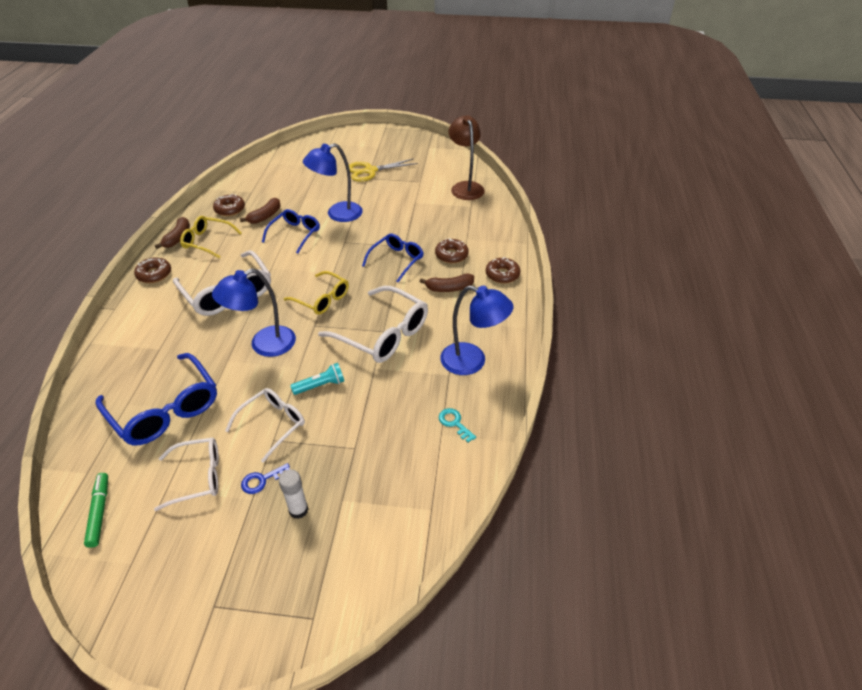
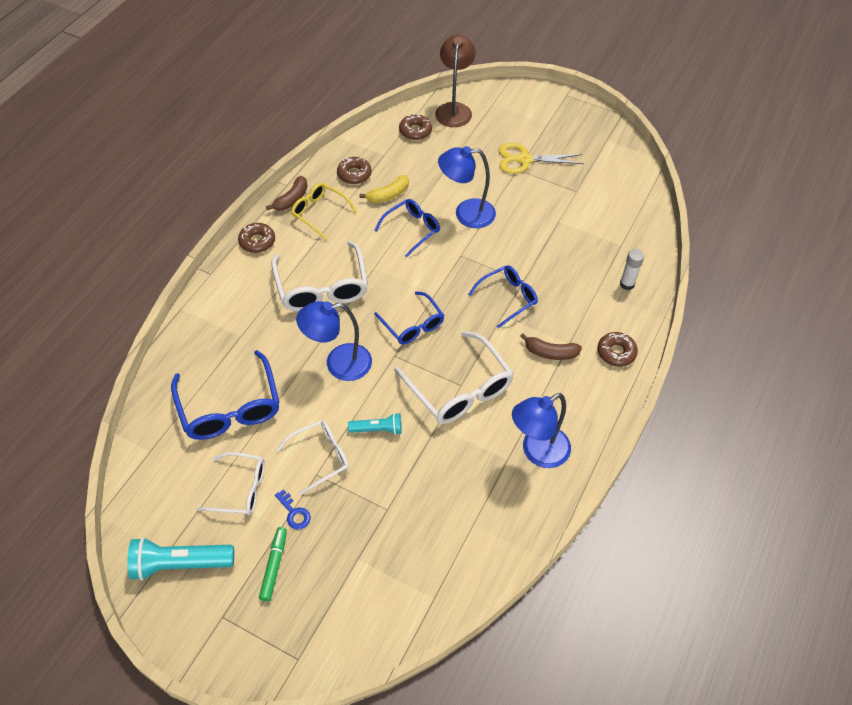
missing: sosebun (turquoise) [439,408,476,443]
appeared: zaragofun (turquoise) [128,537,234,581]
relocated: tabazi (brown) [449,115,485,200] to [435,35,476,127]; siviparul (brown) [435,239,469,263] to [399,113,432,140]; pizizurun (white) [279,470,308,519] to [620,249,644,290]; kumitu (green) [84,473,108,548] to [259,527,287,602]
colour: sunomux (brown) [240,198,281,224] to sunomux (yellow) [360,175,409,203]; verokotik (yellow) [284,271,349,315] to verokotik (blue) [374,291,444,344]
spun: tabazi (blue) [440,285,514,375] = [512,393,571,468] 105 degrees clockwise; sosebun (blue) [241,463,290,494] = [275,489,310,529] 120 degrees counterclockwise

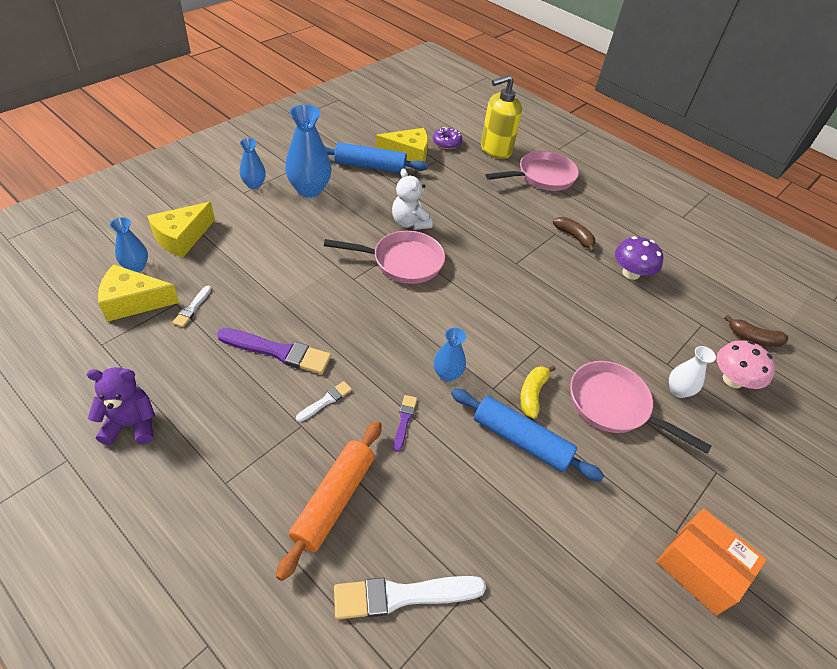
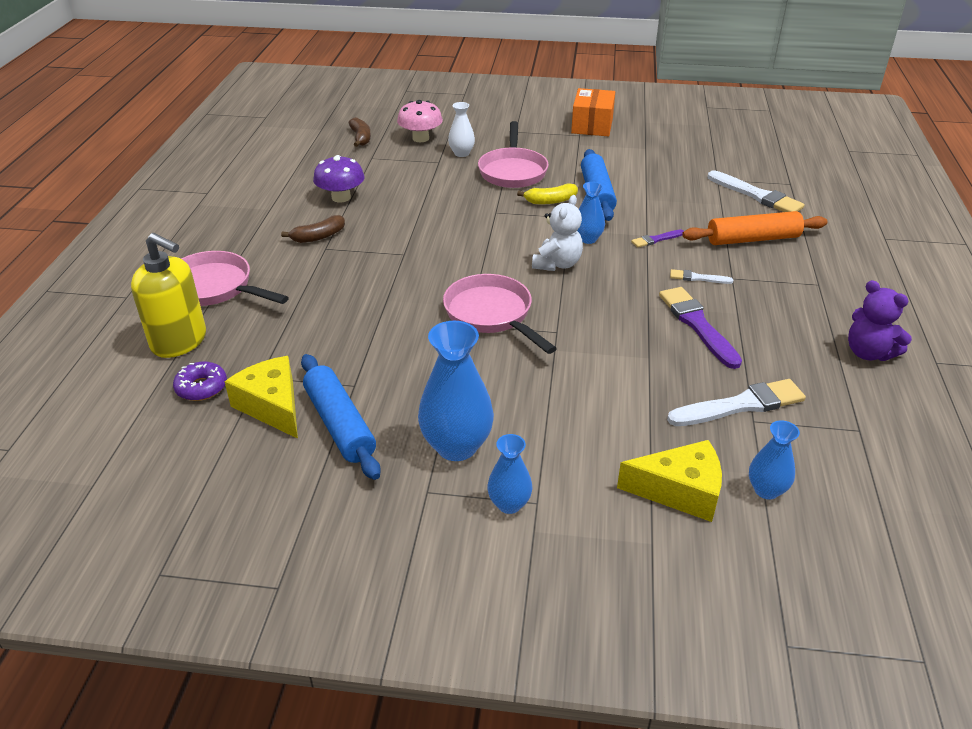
missing: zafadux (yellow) [98,264,179,322]
relocated: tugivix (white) [392,168,433,230] to [532,195,583,271]
spun: sunomux (brown) [553,217,596,253] = [281,215,345,243] 135 degrees counterclockwise
size: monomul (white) [172,286,211,327] = [667,379,806,426] x1.95

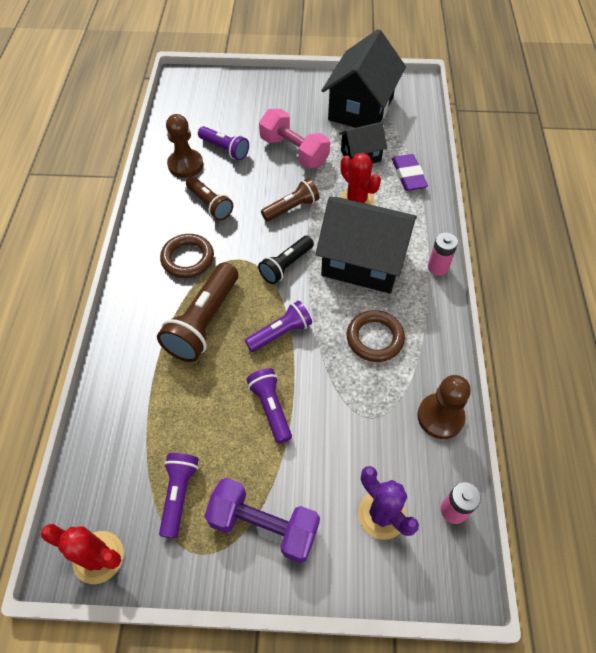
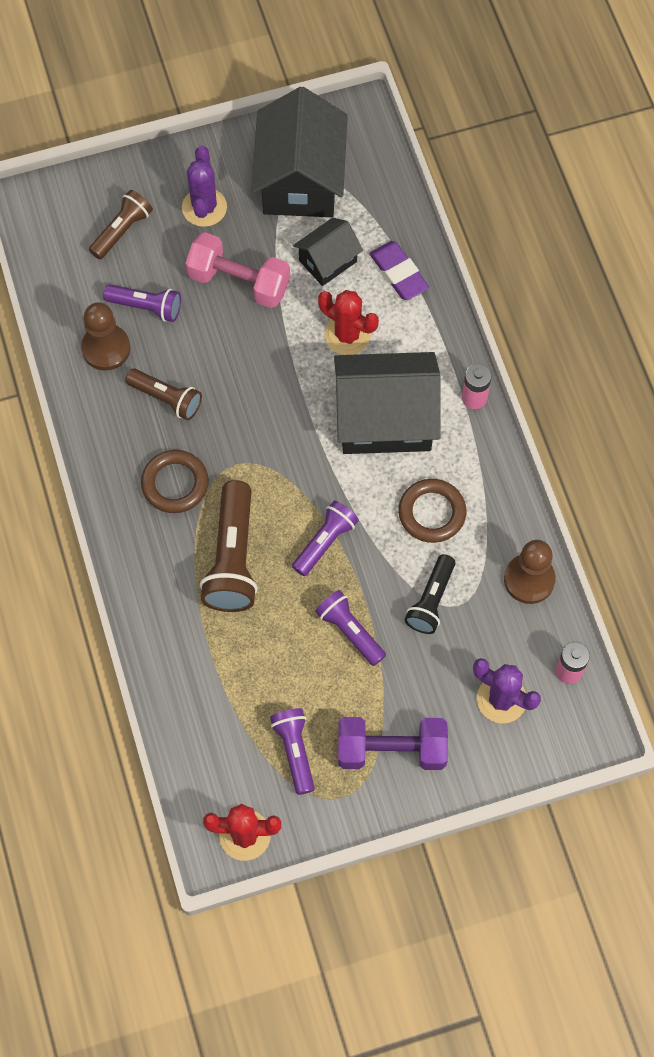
appeared: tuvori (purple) [182,146,227,227]
relocated: zaragofun (brown) [261,178,320,222] to [89,190,153,259]; zaragofun (black) [258,236,314,284] to [405,554,455,634]

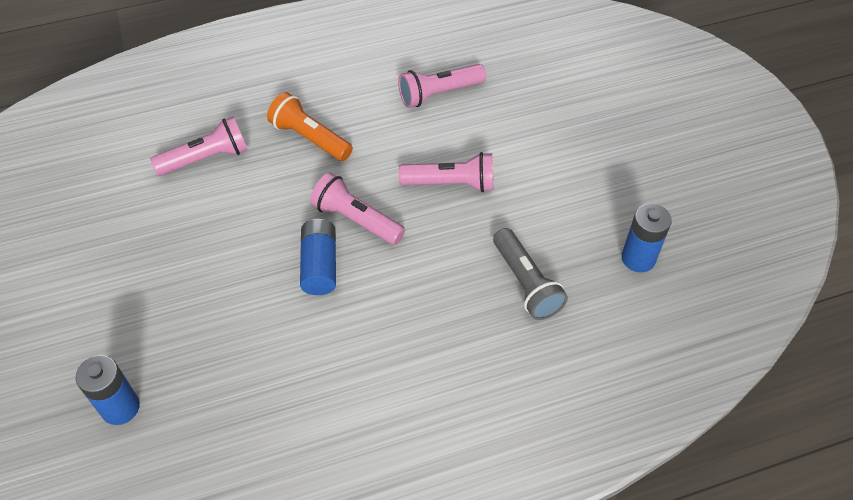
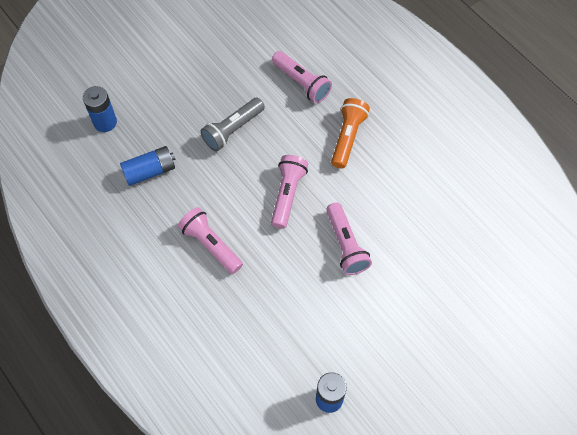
relocated: zaragofun (pink) [398,64,486,108] to [178,207,243,274]; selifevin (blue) [300,219,336,295] to [120,146,176,186]; zaragofun (grey) [493,228,568,320] to [200,97,265,152]

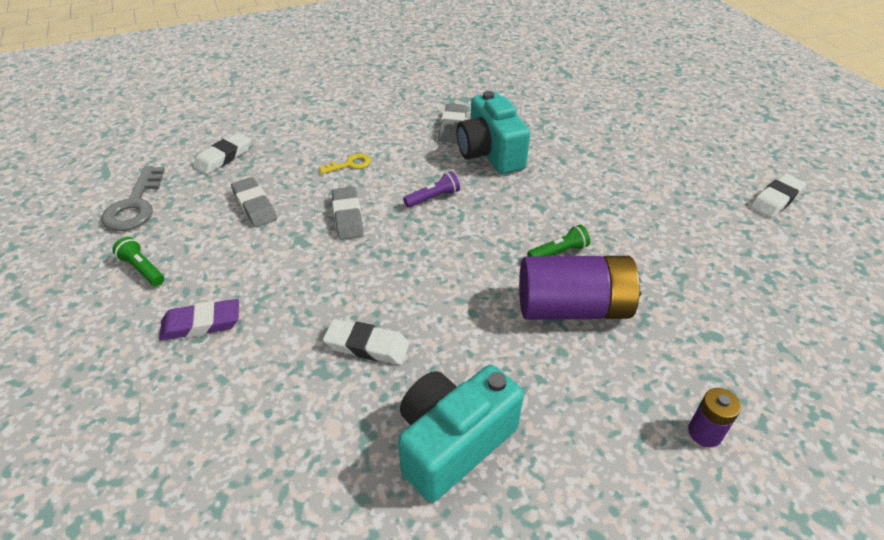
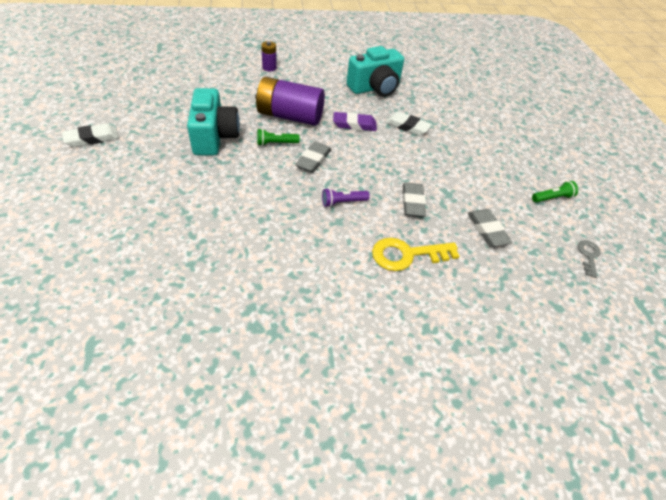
missing: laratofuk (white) [193,133,251,175]
relocated: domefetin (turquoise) [456,91,530,174] to [187,88,240,155]; laratofuk (grey) [438,103,467,143] to [295,142,331,173]; laratofuk (purple) [159,299,239,341] to [333,112,377,131]
spun: zaragofun (green) [113,237,164,286] = [532,181,578,203] 75 degrees counterclockwise
size: sosebun (yellow) [319,154,371,174] = [372,238,460,271] x1.78; sosebun (grey) [102,166,165,231] = [578,240,601,278] x0.56

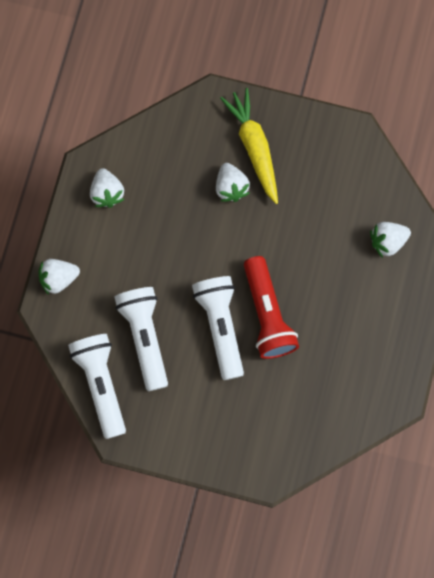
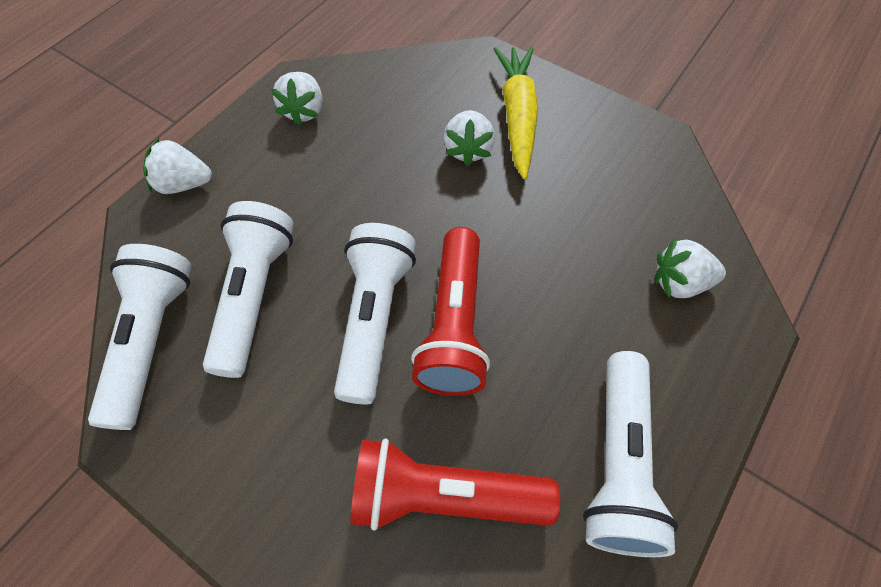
appeared: zaragofun (white) [583,351,678,557]; zaragofun (red) [350,438,560,530]

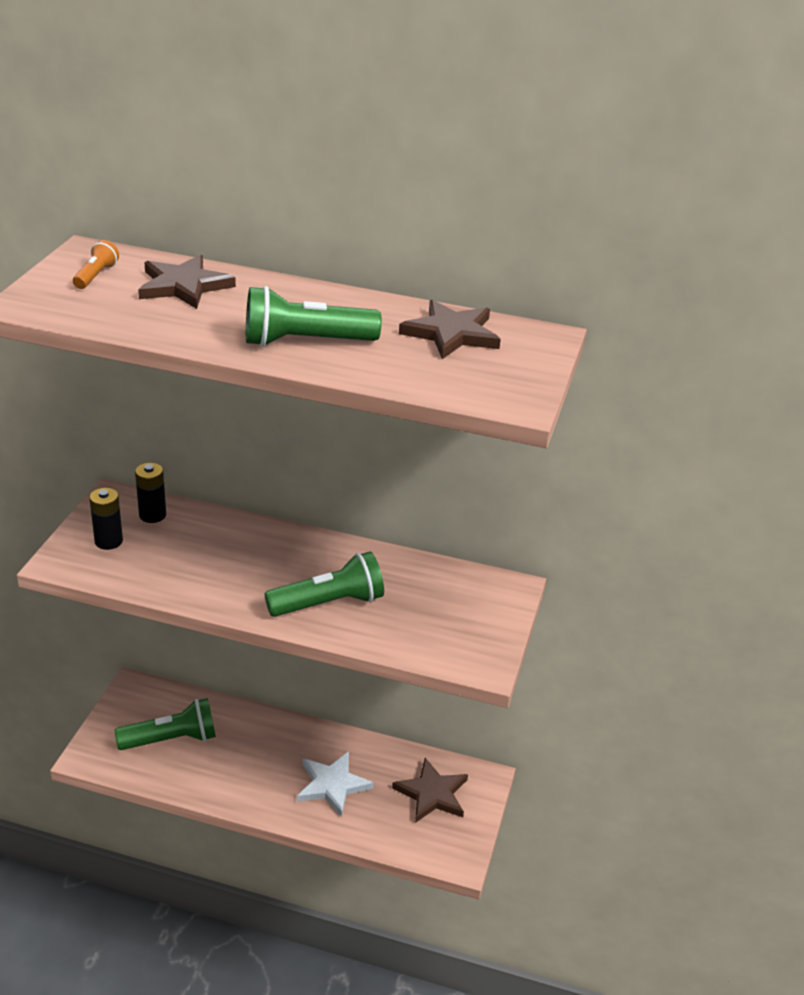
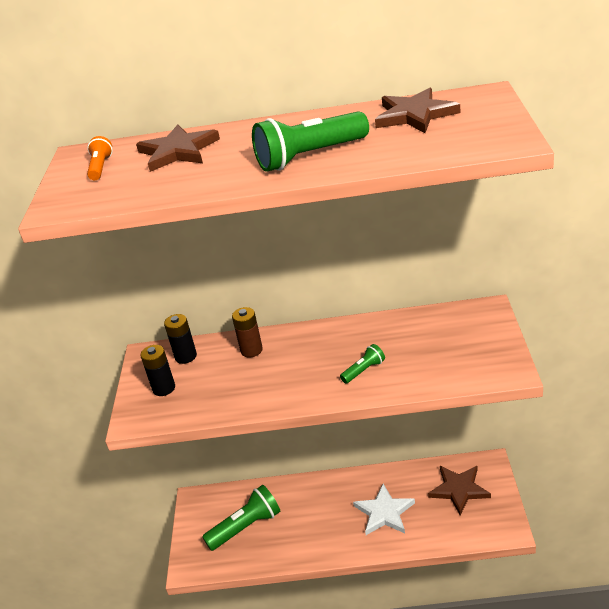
appeared: selifevin (brown) [232,307,263,357]
size: zaragofun (green) [265,551,384,617] = [340,344,385,384] x0.51

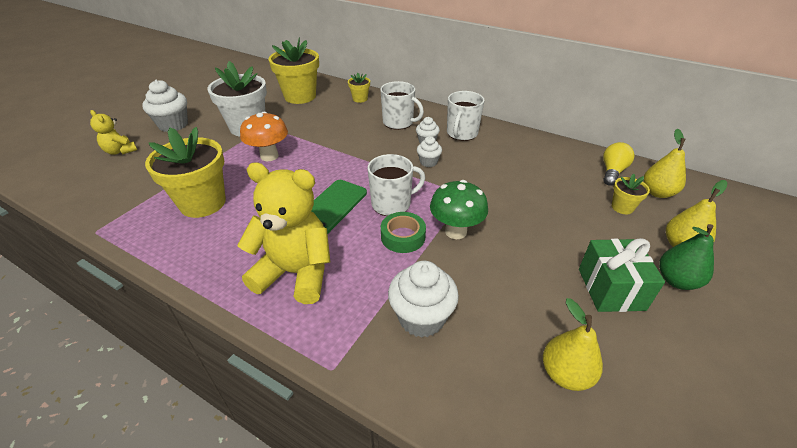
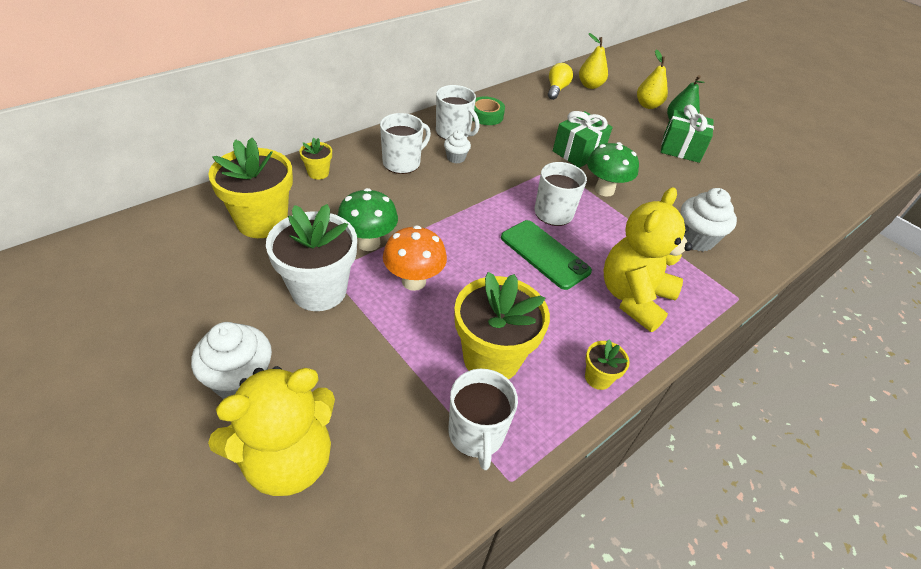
missing: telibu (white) [417,136,442,167]; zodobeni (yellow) [543,298,603,391]
appeared: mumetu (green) [553,111,613,168]; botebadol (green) [337,188,398,251]; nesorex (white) [448,369,518,470]
relocated: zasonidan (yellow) [612,173,650,214] to [585,339,629,390]; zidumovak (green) [381,212,426,253] to [472,97,505,125]
spun: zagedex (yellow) [603,142,635,186] = [548,63,573,100] 60 degrees clockwise
size: tugivix (yellow) [90,110,137,155] = [208,366,335,496] x1.98

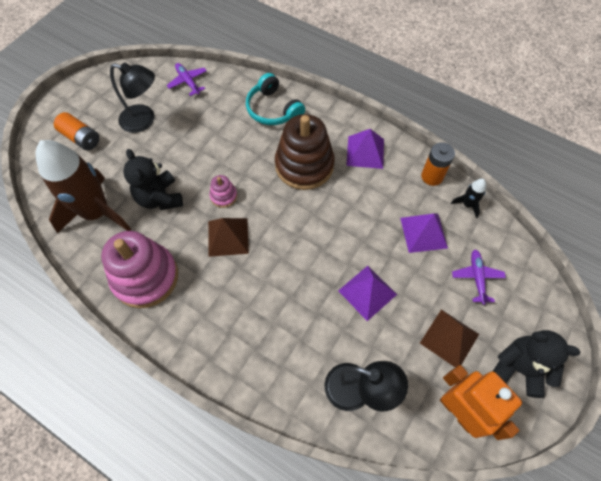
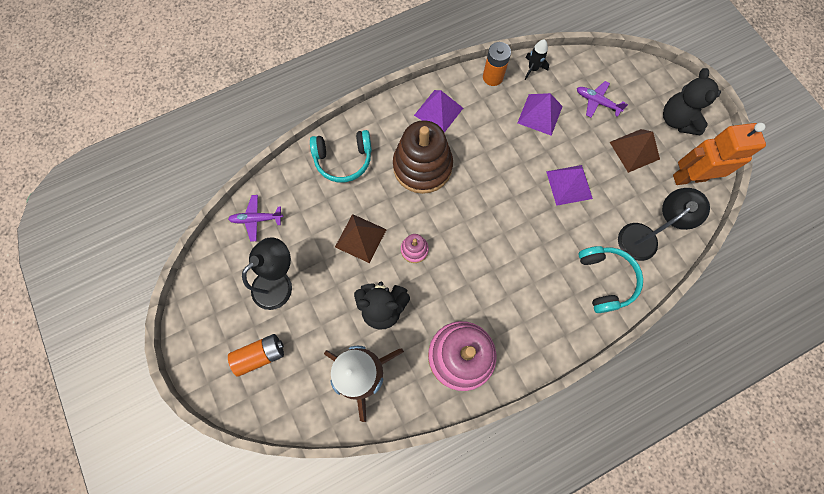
appeared: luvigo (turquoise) [578,246,643,313]
relocated: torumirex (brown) [208,218,249,257] to [335,214,387,263]
spun: tugivix (black) [493,330,580,398] = [663,68,721,135] 60 degrees counterclockwise

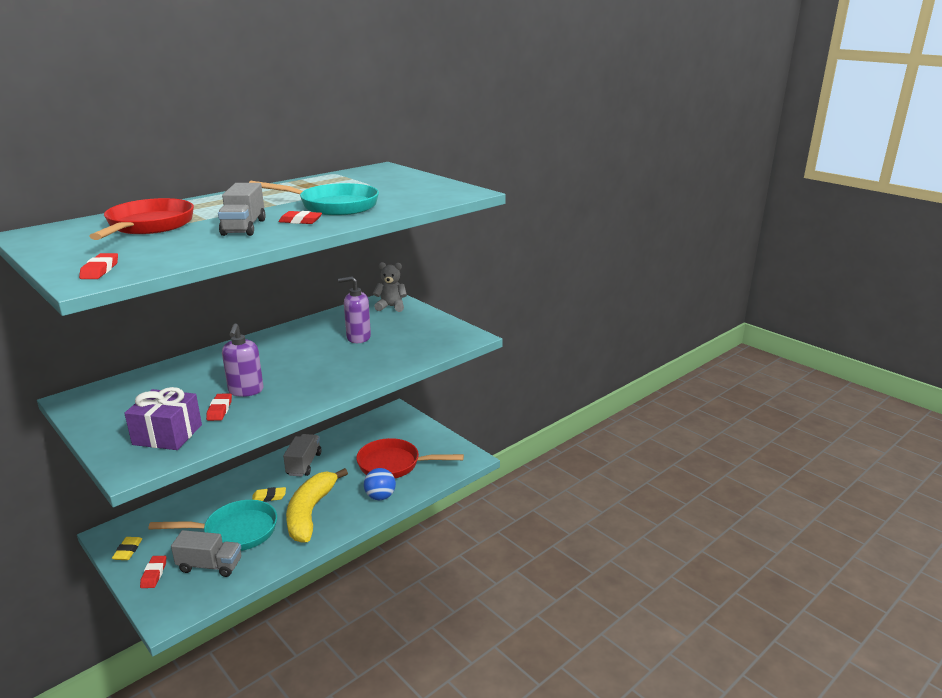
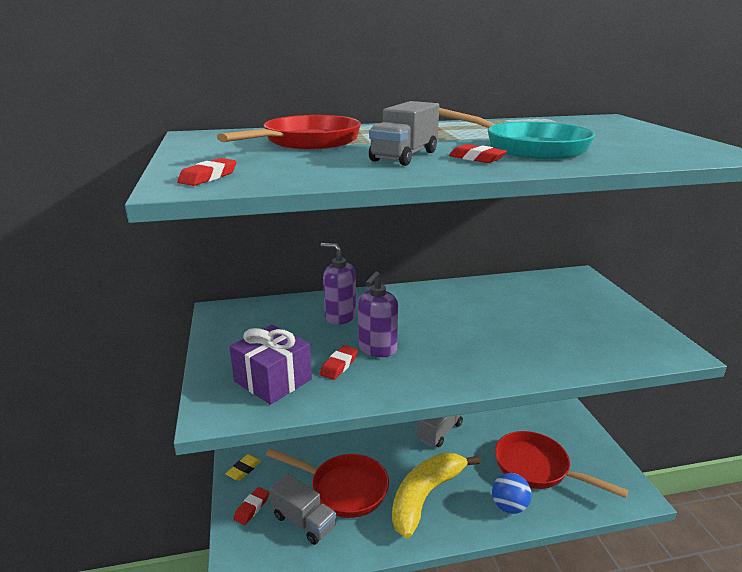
missing: tugivix (grey) [373,262,407,312]; laratofuk (yellow) [252,487,286,502]
relocated: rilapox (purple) [338,276,371,343] to [320,243,356,325]
colour: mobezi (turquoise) [149,500,277,551] to mobezi (red) [266,448,389,518]

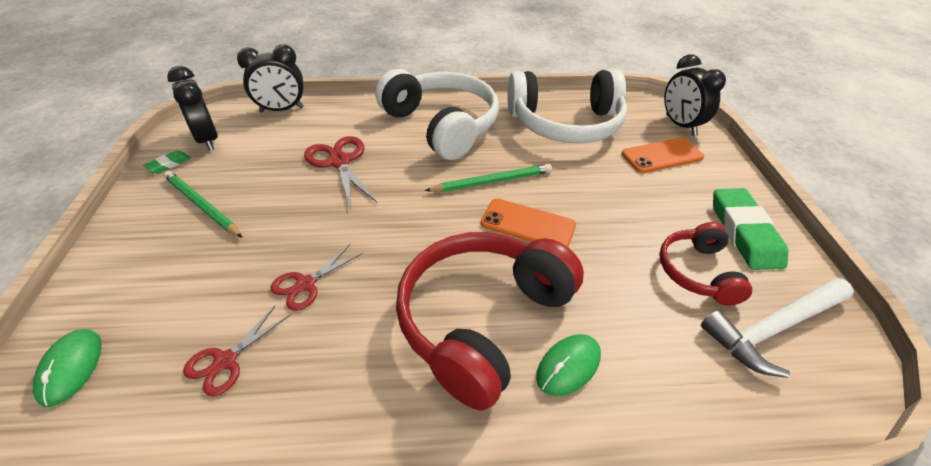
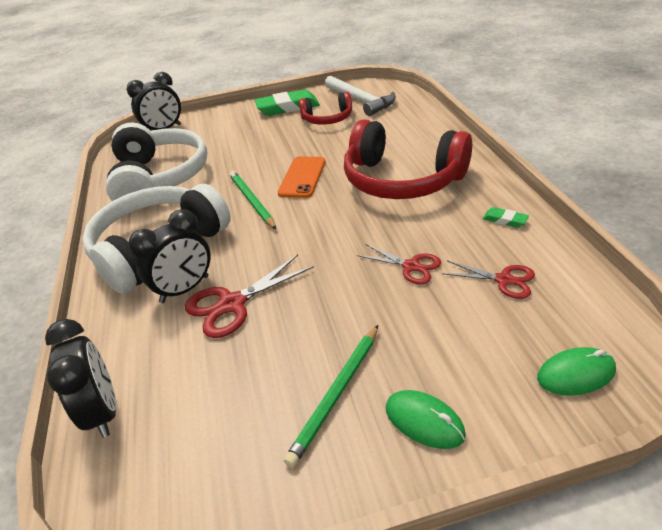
missing: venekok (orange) [622,138,704,173]
relocated: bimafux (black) [167,66,218,151] to [128,209,211,303]; laratofuk (green) [143,150,191,174] to [483,207,529,228]; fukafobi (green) [536,334,601,396] to [386,390,466,449]

